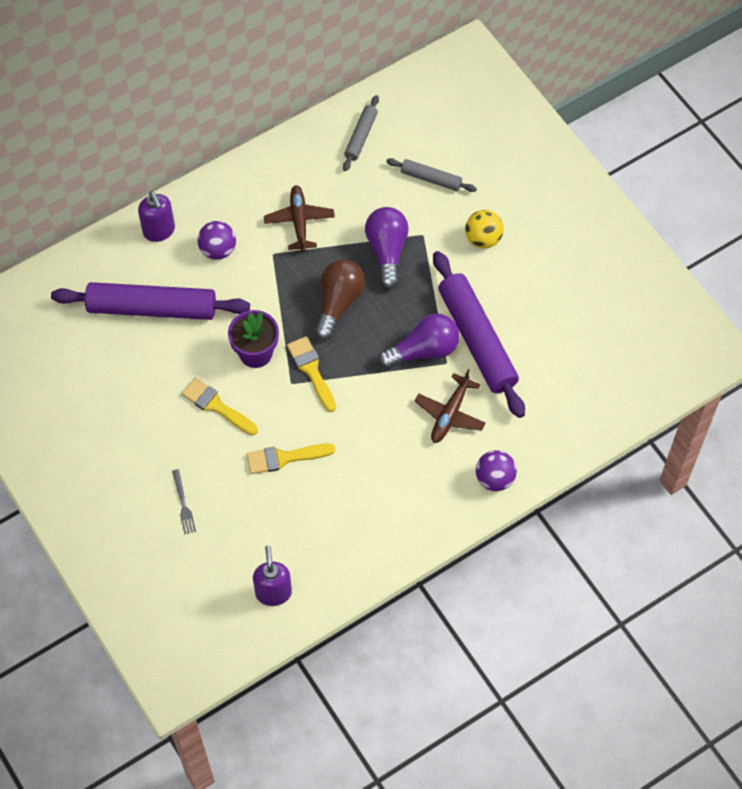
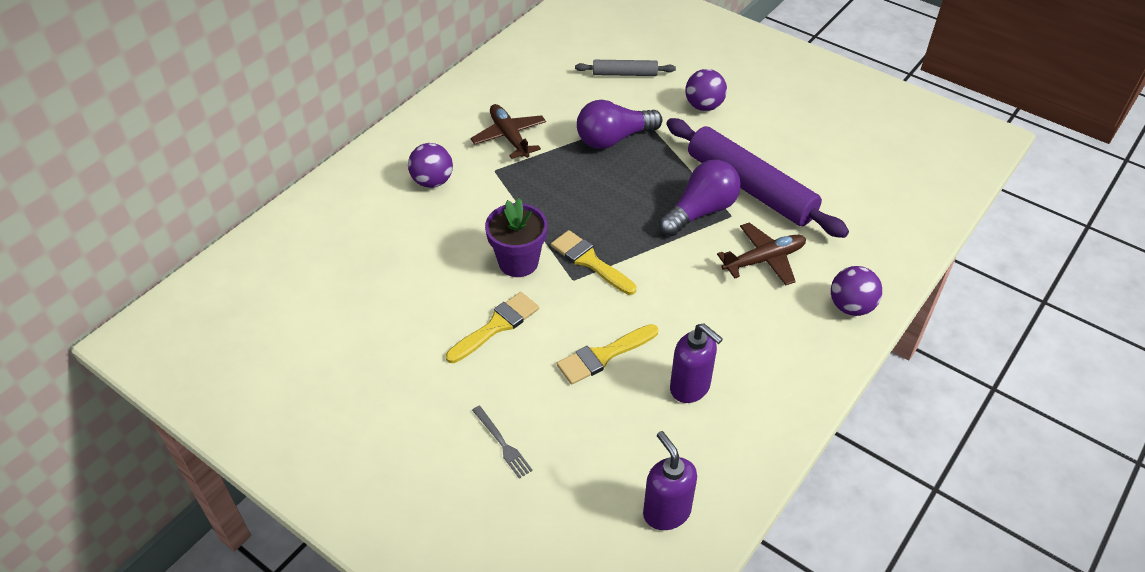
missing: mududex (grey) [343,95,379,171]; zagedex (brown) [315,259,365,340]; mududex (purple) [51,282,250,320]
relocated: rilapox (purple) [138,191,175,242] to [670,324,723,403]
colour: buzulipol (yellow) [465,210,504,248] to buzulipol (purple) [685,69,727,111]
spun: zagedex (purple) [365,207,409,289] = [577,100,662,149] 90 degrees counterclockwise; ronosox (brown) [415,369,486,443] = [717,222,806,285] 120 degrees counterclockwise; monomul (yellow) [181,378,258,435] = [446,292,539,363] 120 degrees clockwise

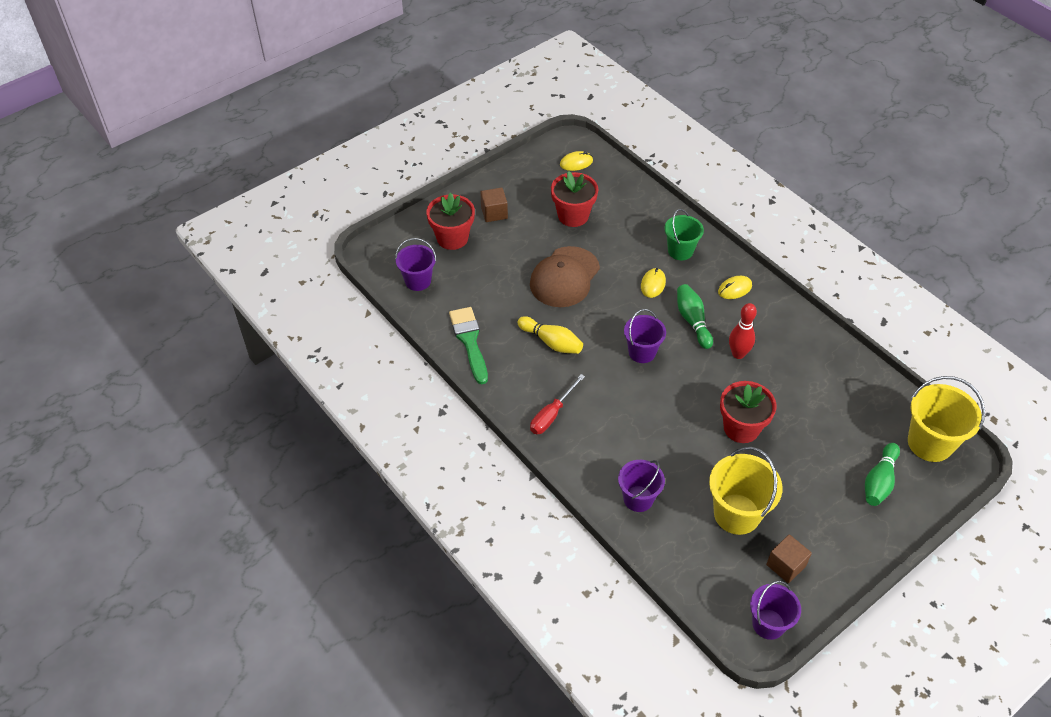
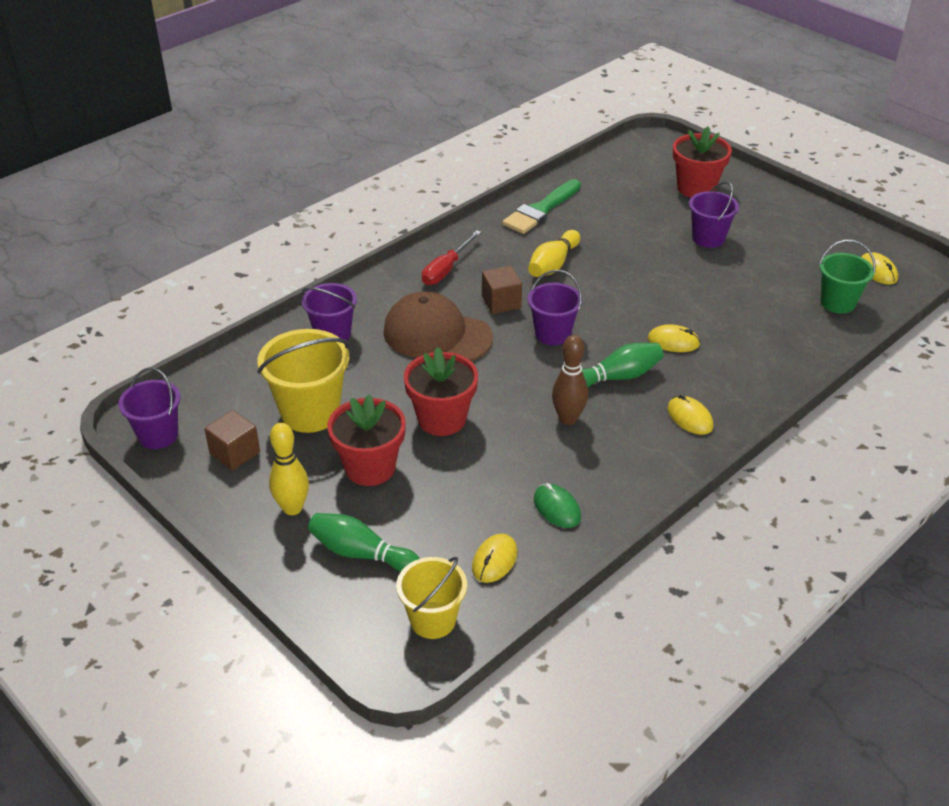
appeared: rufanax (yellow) [269,423,309,515]; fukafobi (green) [534,483,581,528]; fukafobi (yellow) [472,534,517,583]
relocated: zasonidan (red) [551,171,598,227] to [327,394,406,486]; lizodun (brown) [480,187,508,222] to [482,266,522,314]; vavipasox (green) [664,209,704,260] to [819,240,876,314]; vavipasox (purple) [395,238,436,291] to [689,181,739,248]; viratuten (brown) [530,246,600,307] to [383,292,493,361]
colour: rufanax (red) [729,303,757,359] to rufanax (brown) [552,335,588,425]
spun: monomul (green) [449,307,488,384] = [502,179,581,234] 150 degrees clockwise; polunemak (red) [530,374,585,434] = [422,230,481,285] 90 degrees counterclockwise
size: vavipasox (yellow) [908,376,985,462] = [396,557,467,639] x0.66

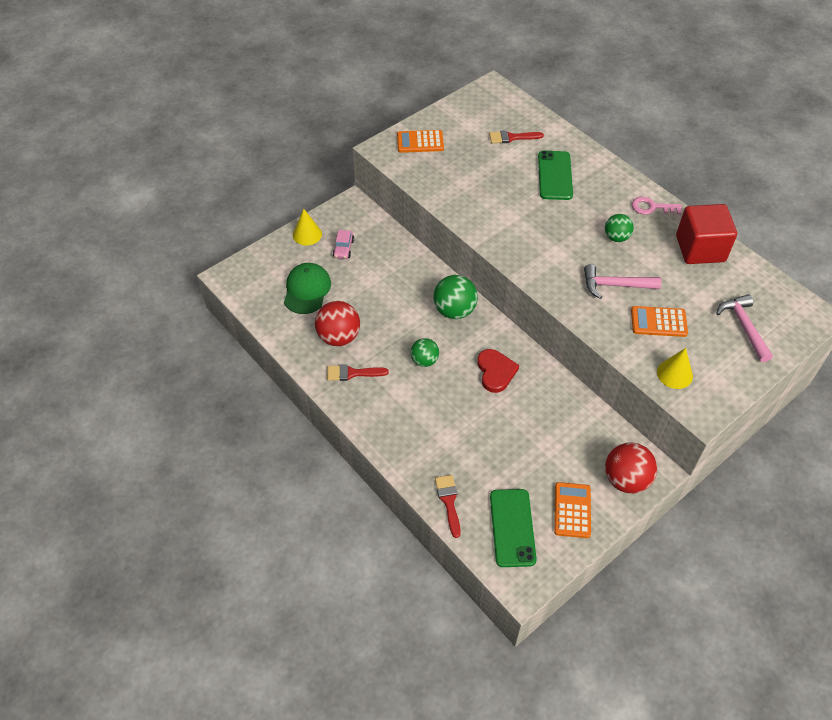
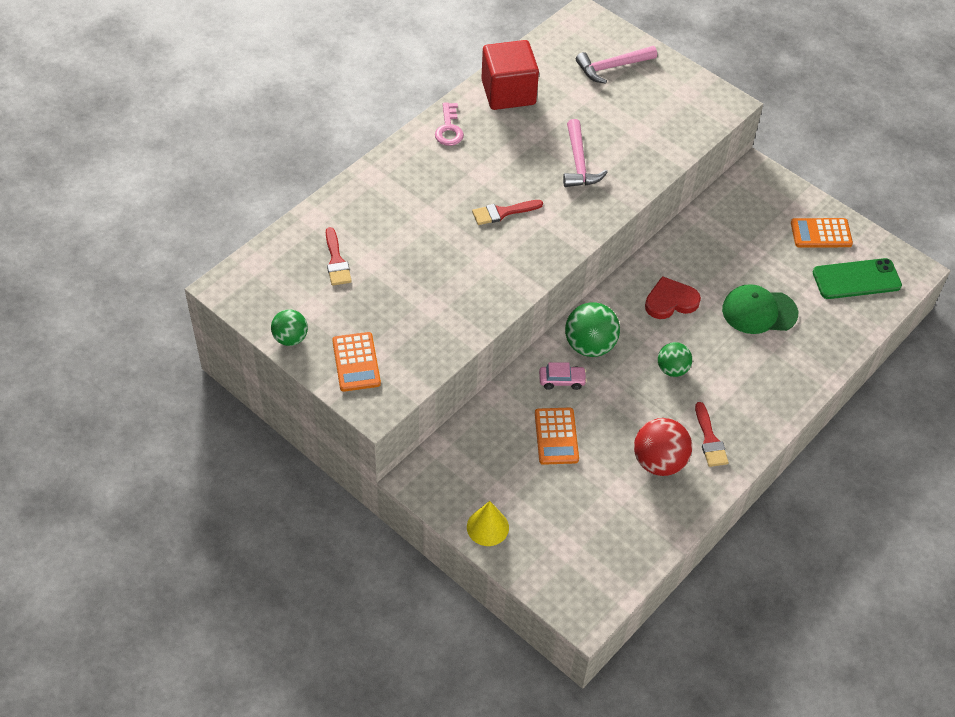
missing: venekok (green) [538,151,573,200]; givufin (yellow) [657,348,693,389]; buzulipol (red) [605,443,657,493]
relocated: buzulipol (green) [605,214,634,242] to [271,309,308,346]; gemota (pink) [333,230,354,259] to [539,362,587,390]; viratuten (green) [284,263,331,314] to [722,284,798,334]; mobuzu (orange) [631,306,688,337] to [535,408,579,465]; monomul (red) [435,475,461,538] to [472,200,543,225]

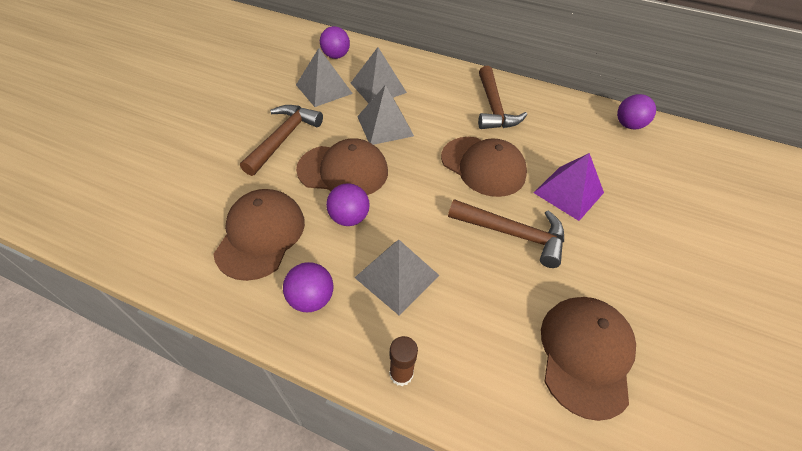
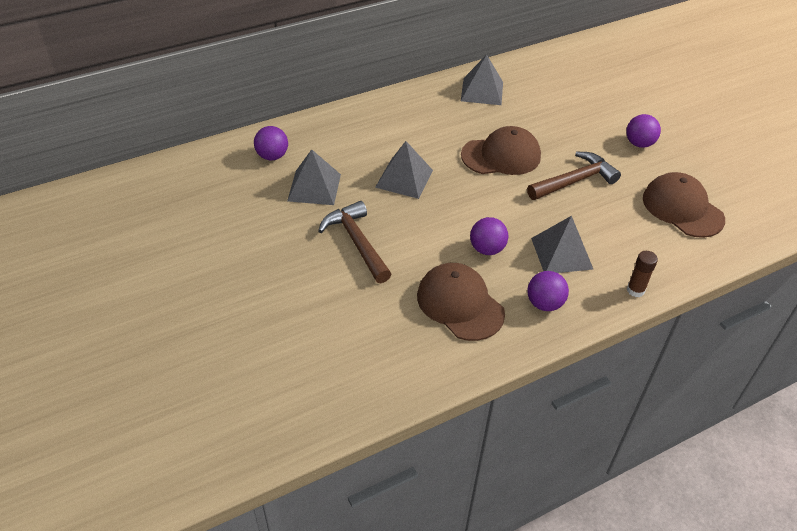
missing: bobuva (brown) [478,66,527,129]; viratuten (brown) [296,138,388,195]; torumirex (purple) [534,153,604,221]
relocated: torumirex (grey) [351,47,407,103] to [461,55,503,105]; buzulipol (purple) [617,94,656,129] to [626,114,661,148]

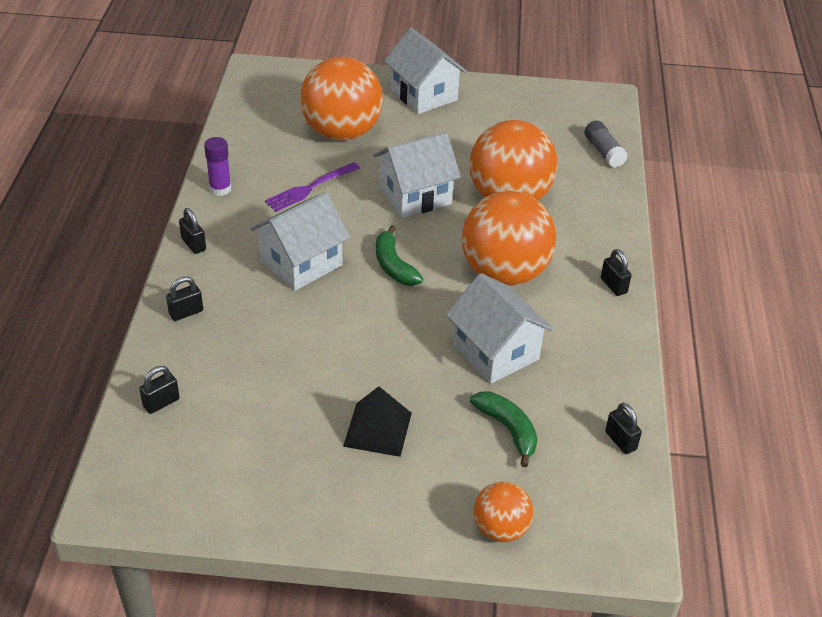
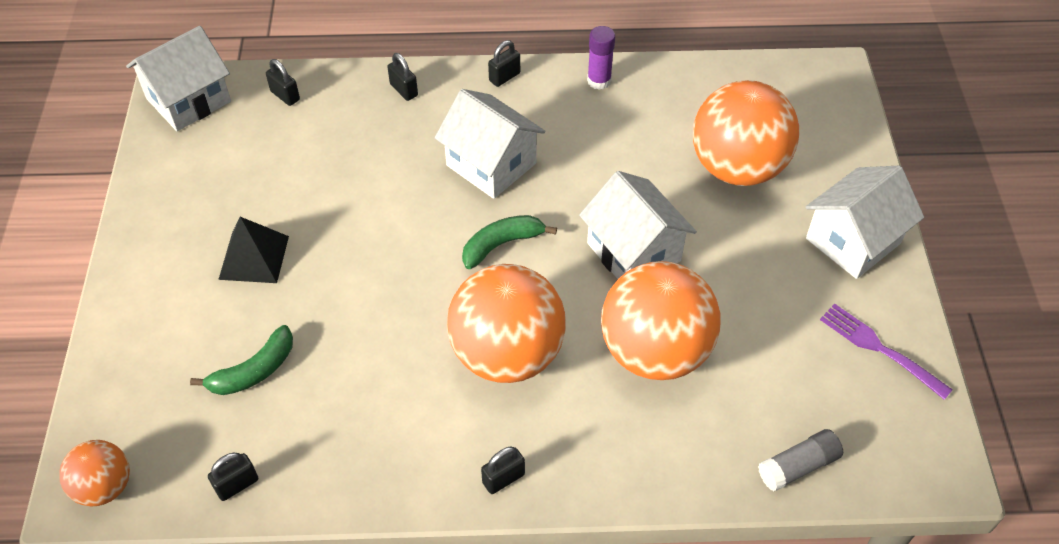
relocated: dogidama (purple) [265,162,360,212] to [820,304,953,400]; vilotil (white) [446,273,553,384] to [126,26,231,131]; buzulipol (orange) [473,481,533,542] to [59,440,130,506]

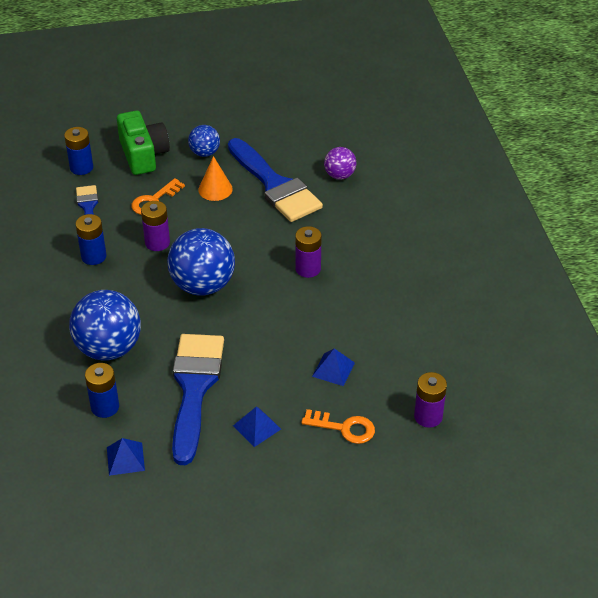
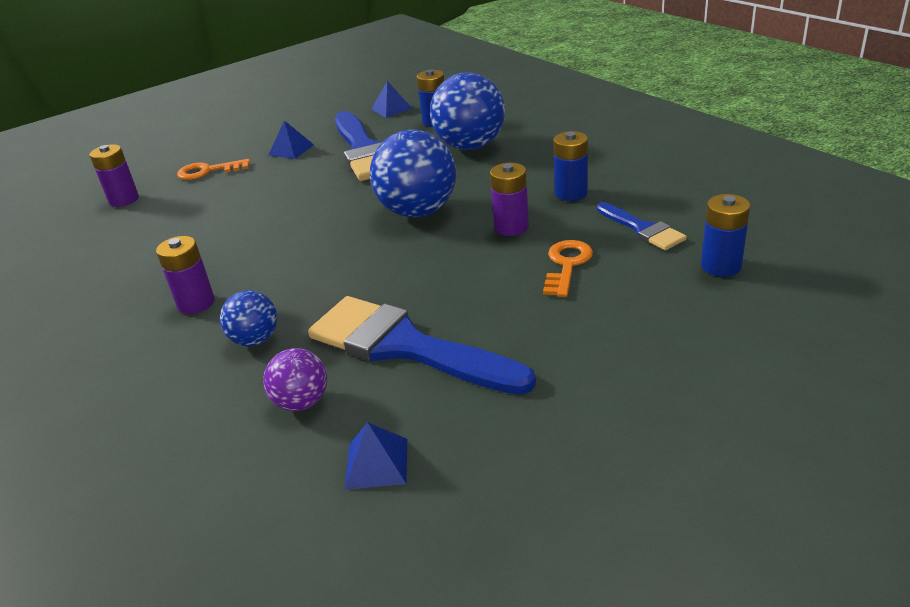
missing: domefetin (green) [117,111,170,175]; givufin (orange) [198,156,233,201]
relocated: buzulipol (blue) [188,125,220,157] to [220,290,278,346]; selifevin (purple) [295,226,322,278] to [156,236,215,314]; torumirex (blue) [312,349,355,386] to [345,422,407,490]

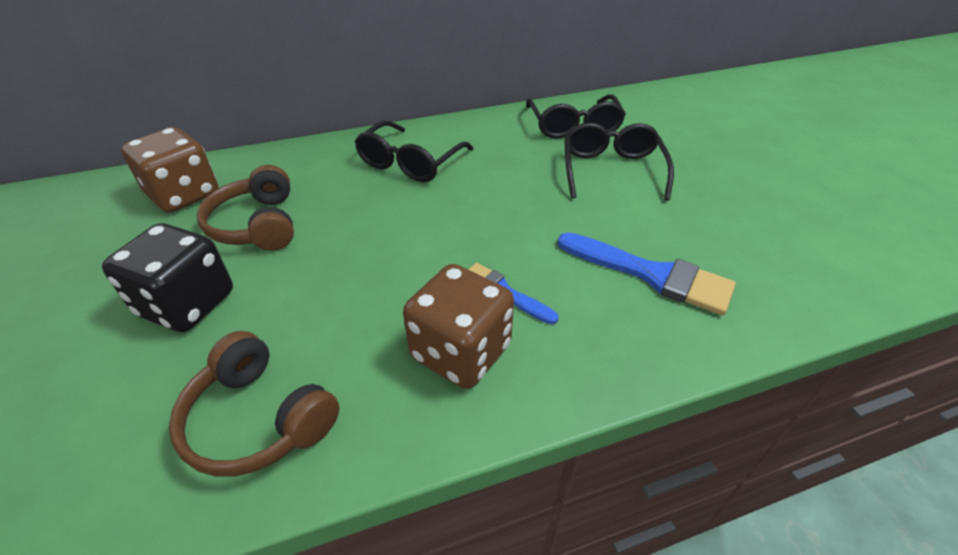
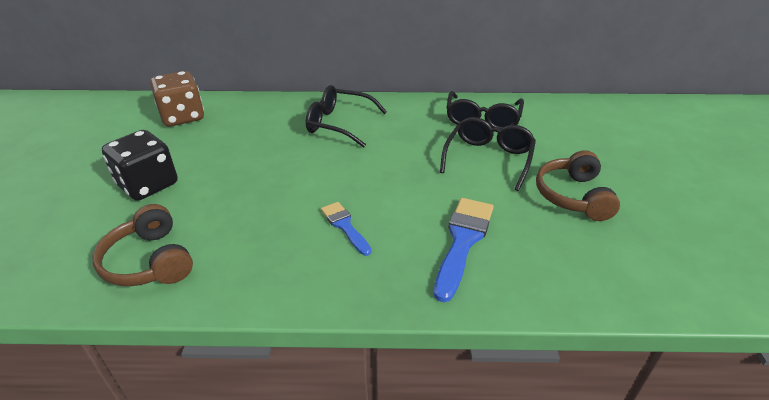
missing: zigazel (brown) [403,264,514,389]
relocated: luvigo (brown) [197,165,294,251] to [536,150,620,221]
spun: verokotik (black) [354,121,474,182] = [306,85,387,148] 60 degrees clockwise; monomul (blue) [558,232,736,315] = [434,198,494,302] 120 degrees counterclockwise

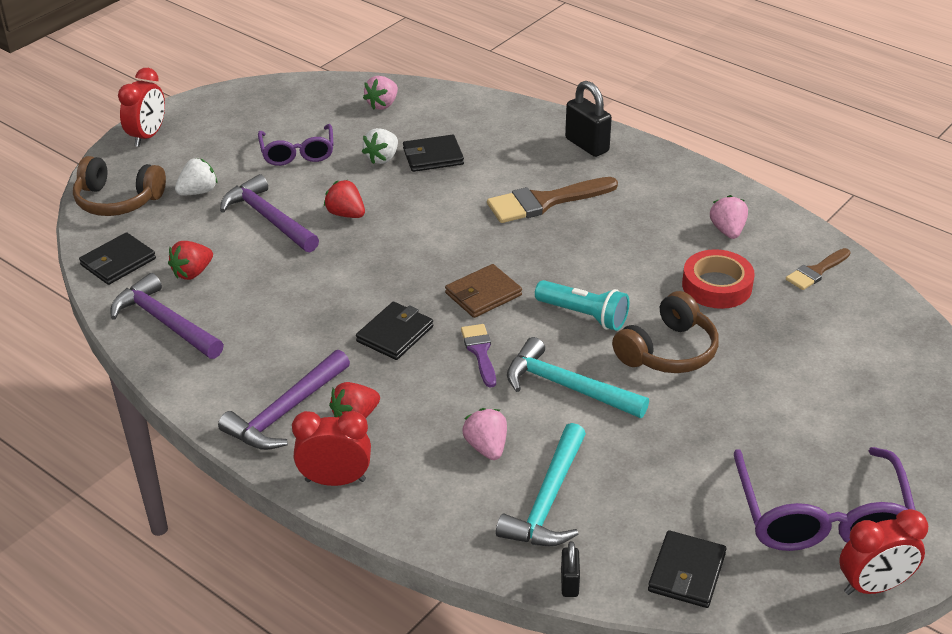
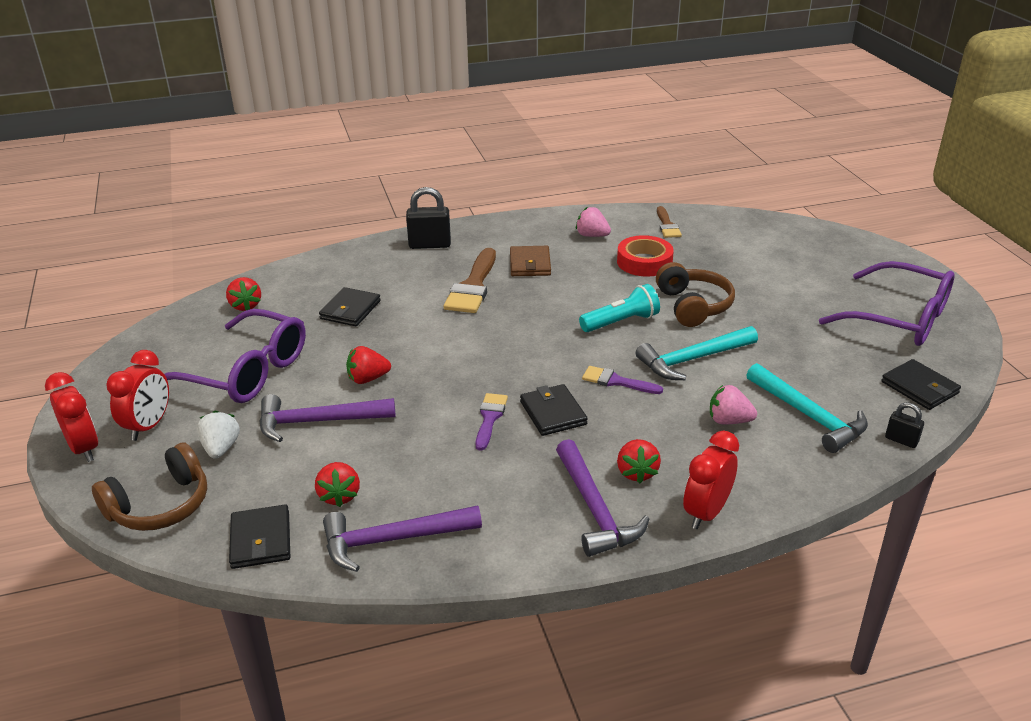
missing: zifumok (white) [362,128,398,164]
appeared: monomul (purple) [475,393,508,451]
relocated: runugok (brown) [445,264,522,318] to [510,246,551,276]; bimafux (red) [839,509,928,595] to [106,350,169,441]
colour: zifumok (pink) [363,76,398,110] to zifumok (red) [226,277,261,311]
size: verokotik (purple) [258,124,334,166] = [164,309,306,403] x1.64

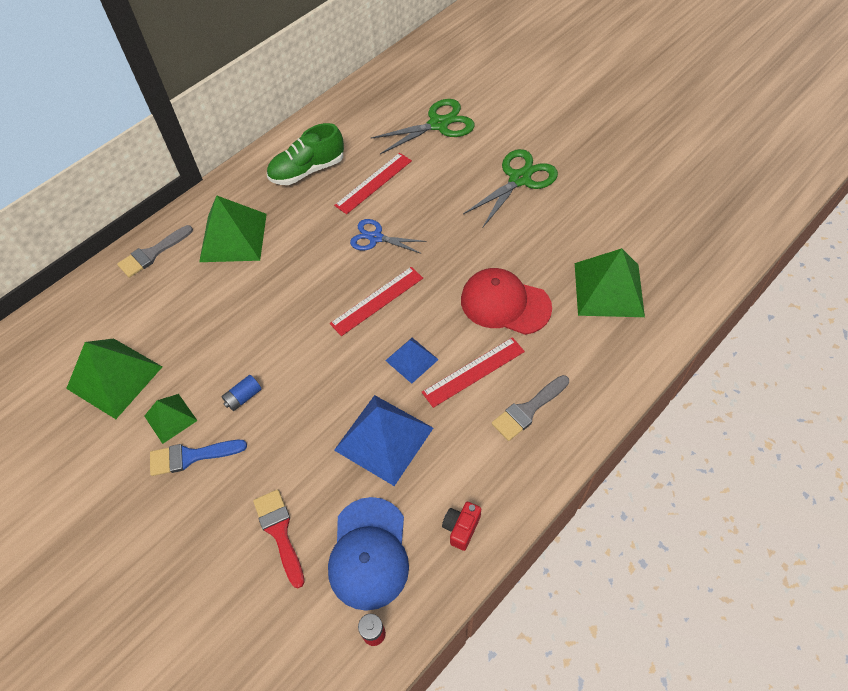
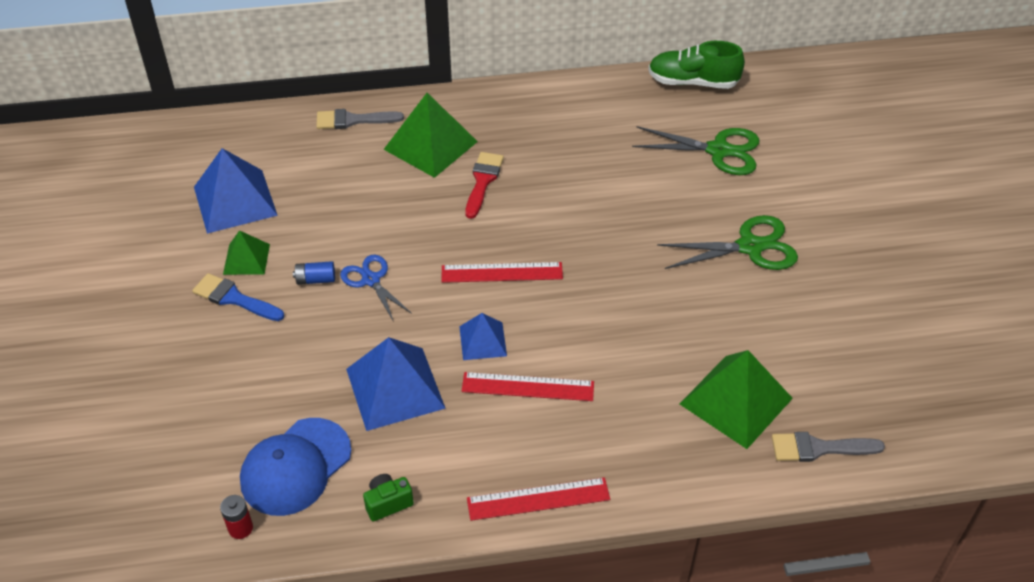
missing: viratuten (red) [461,268,552,335]
relocated: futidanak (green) [267,123,344,185] to [648,41,745,89]; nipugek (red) [334,153,412,214] to [467,477,610,521]; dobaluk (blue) [350,219,427,254] to [340,255,412,322]; monomul (grey) [492,375,569,441] to [772,432,885,462]; monomul (red) [253,489,305,588] to [465,152,504,219]
colour: torumirex (green) [66,338,162,419] to torumirex (blue) [194,148,278,234]; domefetin (red) [442,502,481,551] to domefetin (green) [363,474,414,522]

